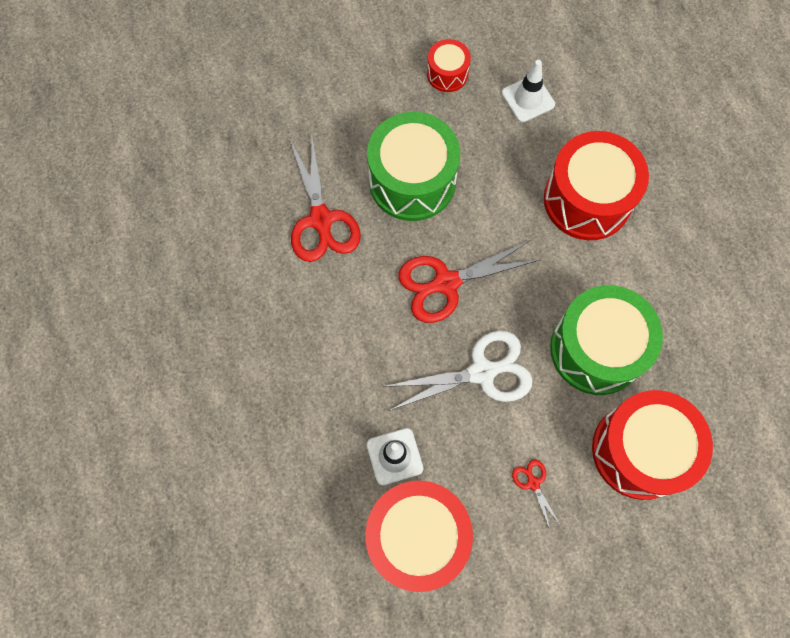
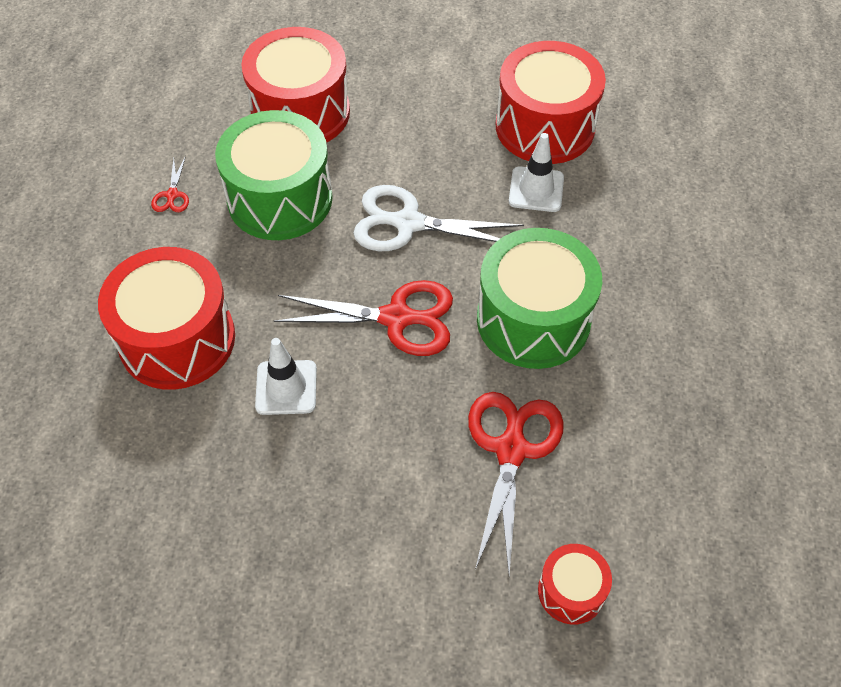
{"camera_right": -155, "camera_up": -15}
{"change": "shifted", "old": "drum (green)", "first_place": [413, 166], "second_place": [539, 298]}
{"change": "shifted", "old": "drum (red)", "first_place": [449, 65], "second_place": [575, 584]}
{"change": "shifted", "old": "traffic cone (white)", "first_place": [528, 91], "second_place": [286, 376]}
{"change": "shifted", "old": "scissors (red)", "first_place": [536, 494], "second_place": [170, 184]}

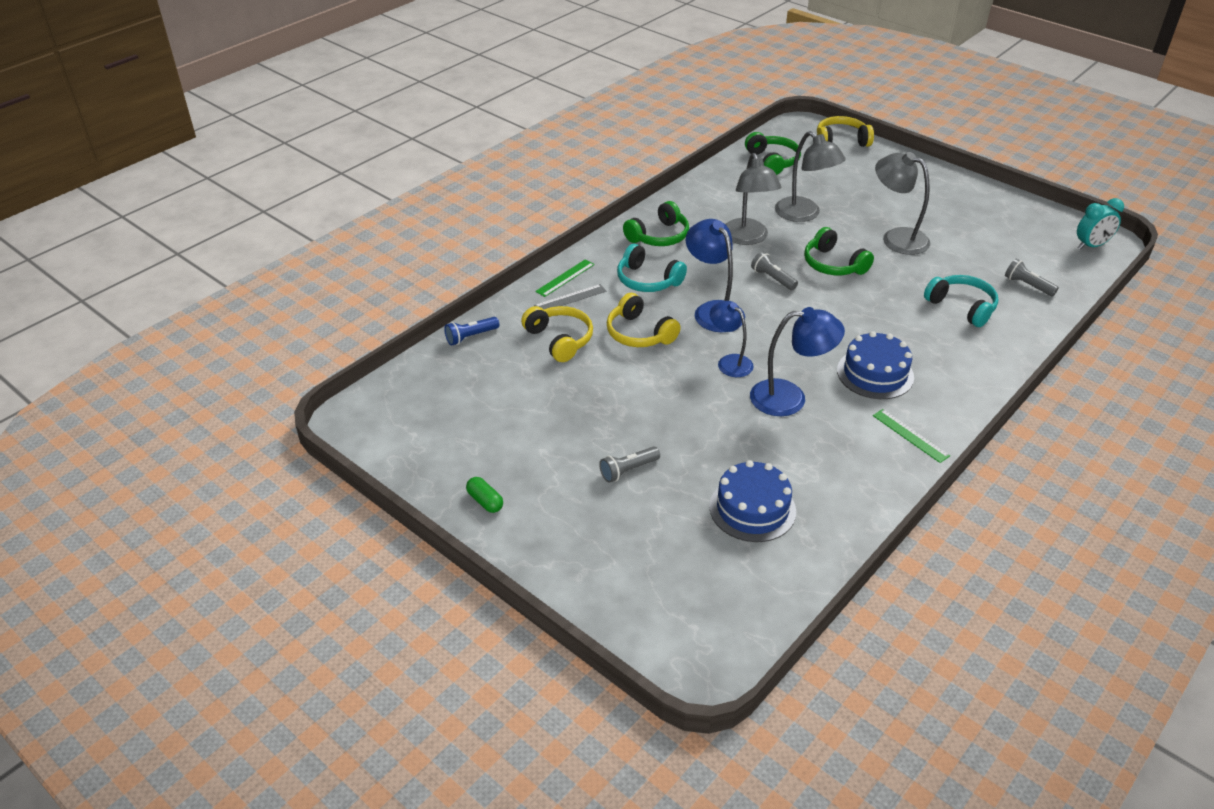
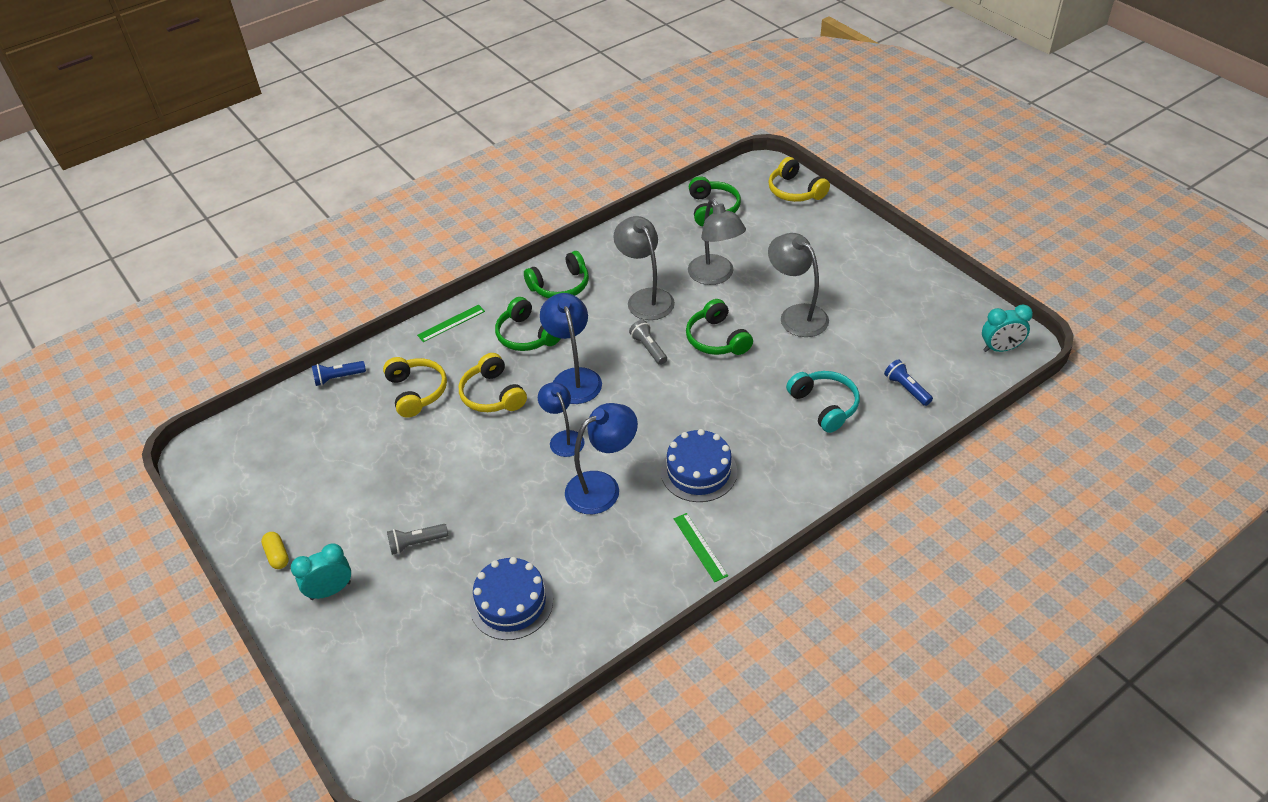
{"camera_right": 15, "camera_up": 5}
{"change": "gone", "old": "ruler (grey)", "first_place": [570, 297]}
{"change": "new", "new": "clock (turquoise)", "second_place": [321, 571]}
{"change": "repainted", "old": "capsule (green)", "new": "capsule (yellow)", "first_place": [484, 495], "second_place": [275, 550]}
{"change": "repainted", "old": "headphones (turquoise)", "new": "headphones (green)", "first_place": [652, 268], "second_place": [528, 324]}
{"change": "repainted", "old": "flashlight (grey)", "new": "flashlight (blue)", "first_place": [1032, 277], "second_place": [908, 382]}
{"change": "rotated", "old": "lamp (grey)", "first_place": [753, 199], "second_place": [644, 268], "degrees": 150}
{"change": "rotated", "old": "lamp (blue)", "first_place": [797, 361], "second_place": [601, 458], "degrees": -45}
{"change": "rotated", "old": "headphones (yellow)", "first_place": [845, 131], "second_place": [799, 179], "degrees": -135}

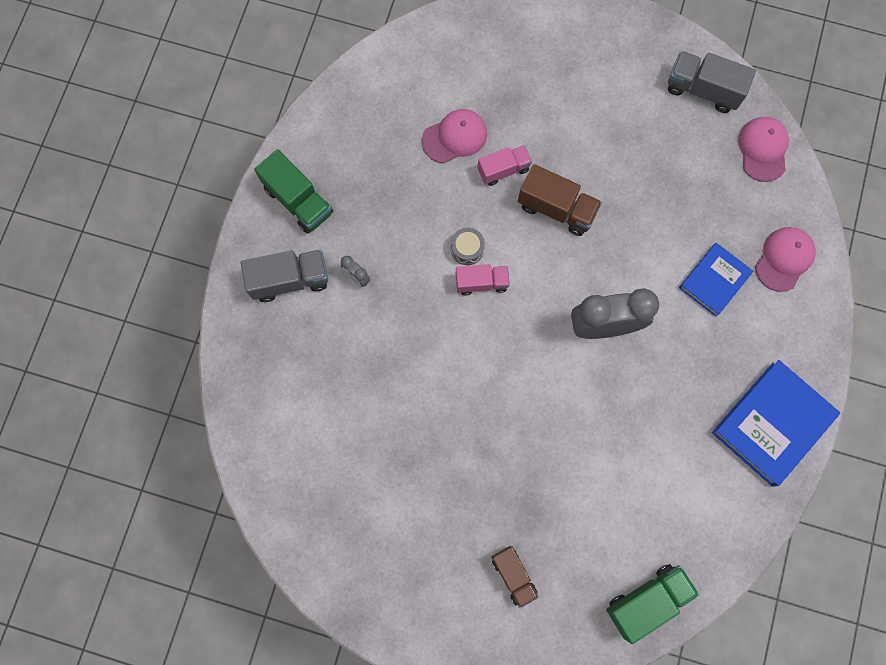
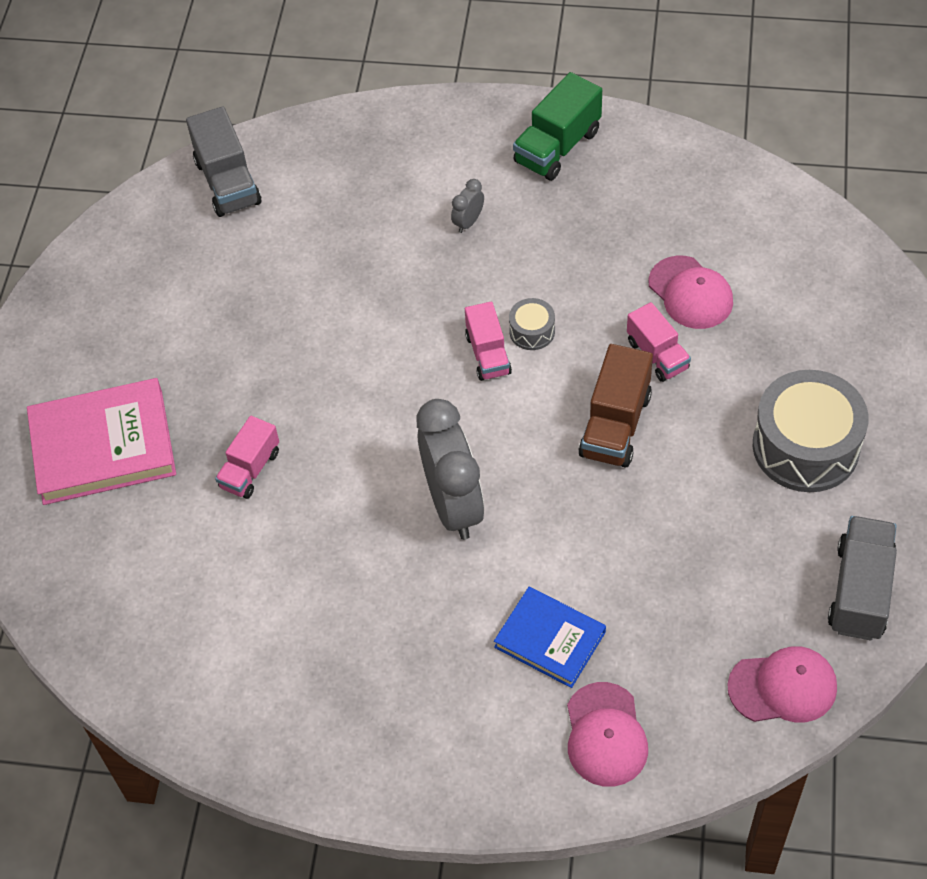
{"camera_right": 85, "camera_up": -20}
{"change": "gone", "old": "truck (green)", "first_place": [652, 604]}
{"change": "gone", "old": "book (blue)", "first_place": [776, 423]}
{"change": "new", "new": "truck (pink)", "second_place": [247, 457]}
{"change": "new", "new": "drum (grey)", "second_place": [811, 431]}
{"change": "shifted", "old": "truck (grey)", "first_place": [284, 276], "second_place": [223, 161]}
{"change": "swapped", "old": "truck (brown)", "new": "book (pink)", "first_place": [515, 577], "second_place": [101, 441]}
{"change": "rotated", "old": "cap (pink)", "first_place": [785, 259], "second_place": [607, 734], "degrees": 60}

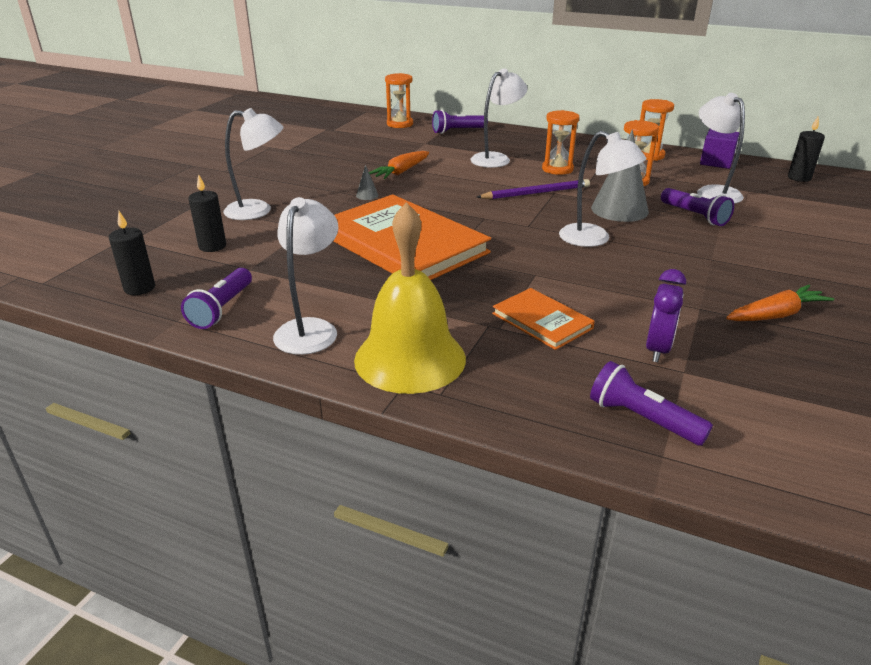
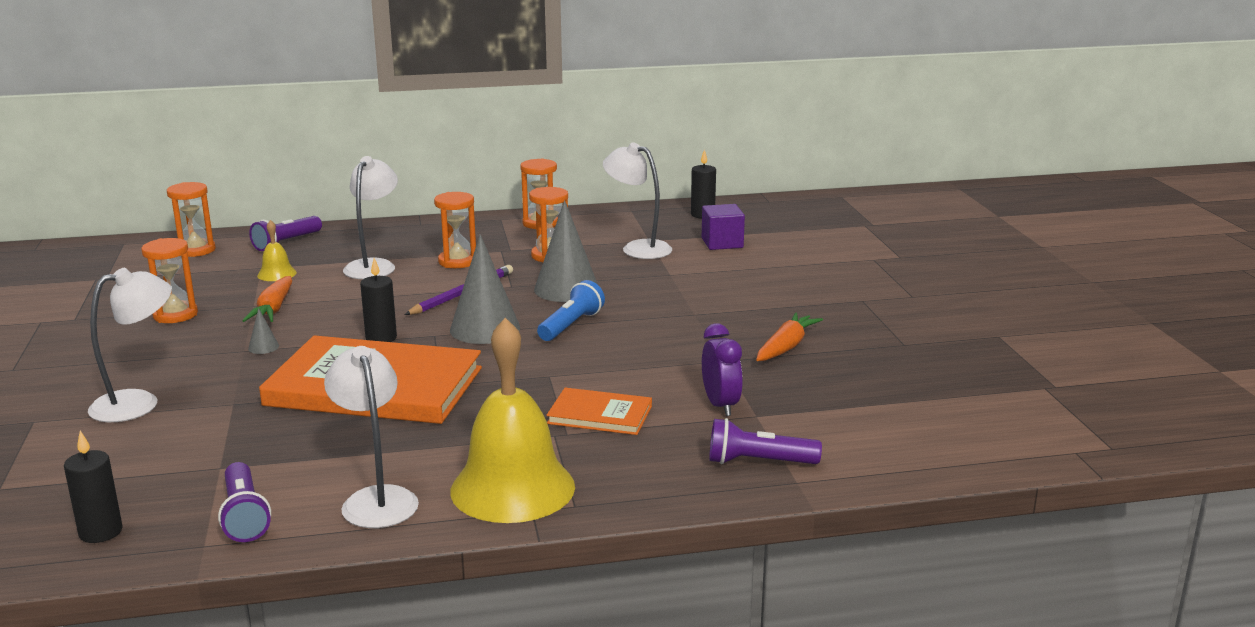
{"camera_right": -35, "camera_up": -10}
{"change": "gone", "old": "flashlight (purple)", "first_place": [697, 207]}
{"change": "new", "new": "hourglass (orange)", "second_place": [169, 280]}
{"change": "new", "new": "bell (yellow)", "second_place": [277, 250]}
{"change": "new", "new": "cone (grey)", "second_place": [485, 289]}
{"change": "shifted", "old": "candle (black)", "first_place": [207, 213], "second_place": [378, 300]}
{"change": "shifted", "old": "cube (purple)", "first_place": [719, 149], "second_place": [723, 227]}
{"change": "swapped", "old": "lamp (white)", "new": "flashlight (blue)", "first_place": [603, 189], "second_place": [571, 310]}

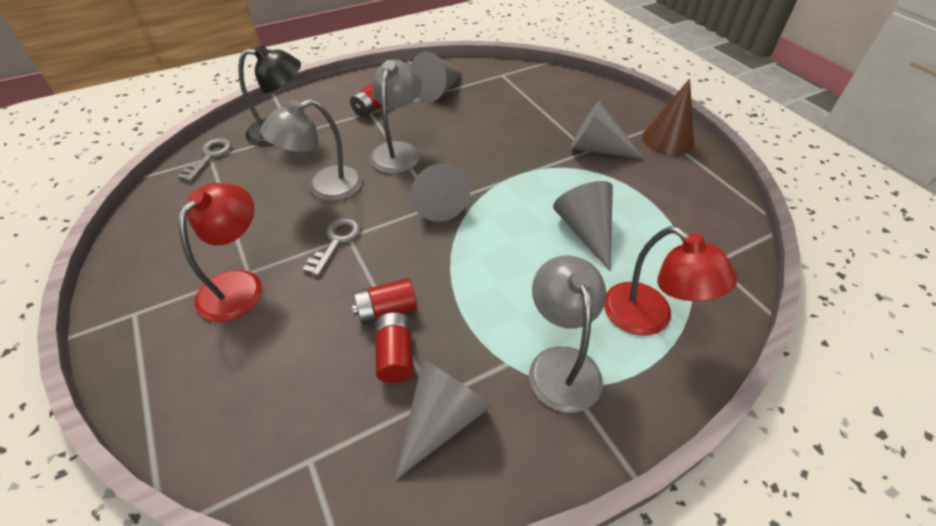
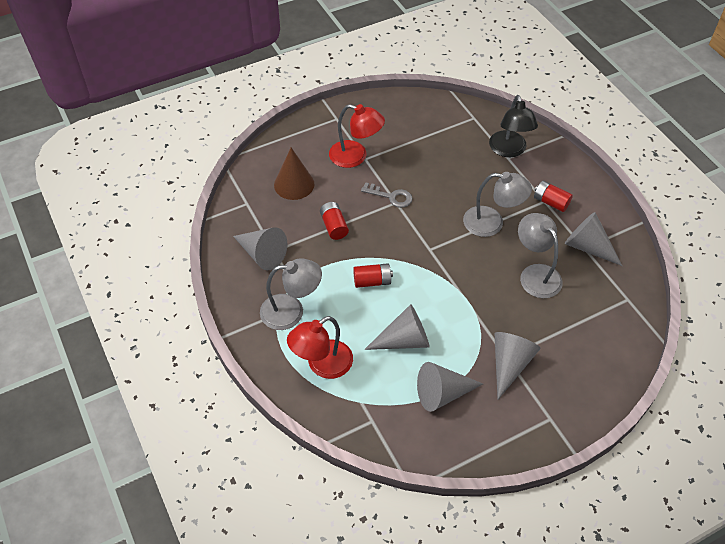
{"camera_right": 90, "camera_up": 5}
{"change": "gone", "old": "key (grey)", "first_place": [204, 160]}
{"change": "shifted", "old": "lamp (grey)", "first_place": [311, 150], "second_place": [540, 255]}
{"change": "shifted", "old": "battery (red)", "first_place": [394, 348], "second_place": [373, 275]}
{"change": "shifted", "old": "cone (grey)", "first_place": [440, 193], "second_place": [450, 387]}
{"change": "shifted", "old": "cone (brown)", "first_place": [668, 117], "second_place": [294, 174]}

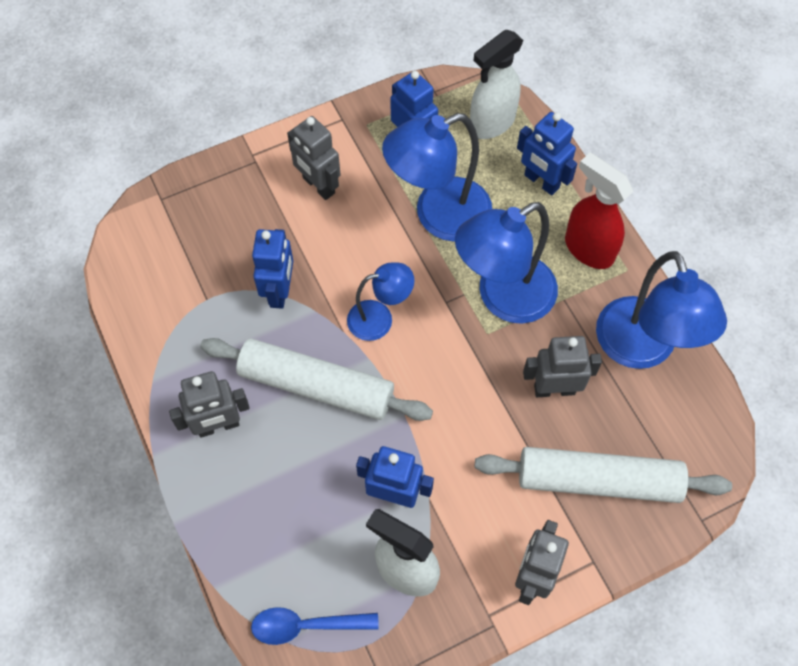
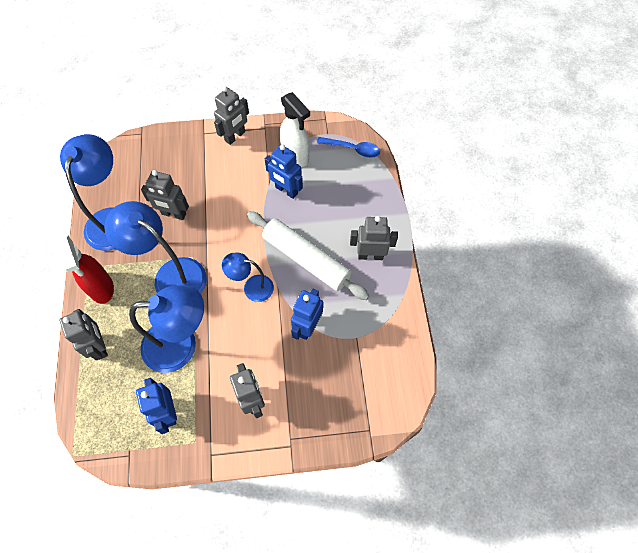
{"camera_right": -160, "camera_up": 0}
{"change": "gone", "old": "spray bottle (white)", "first_place": [497, 84]}
{"change": "gone", "old": "rolling pin (white)", "first_place": [603, 475]}
{"change": "repainted", "old": "robot (blue)", "new": "robot (grey)", "first_place": [547, 153], "second_place": [83, 334]}
{"change": "rotated", "old": "lamp (blue)", "first_place": [506, 263], "second_place": [155, 247], "degrees": -135}

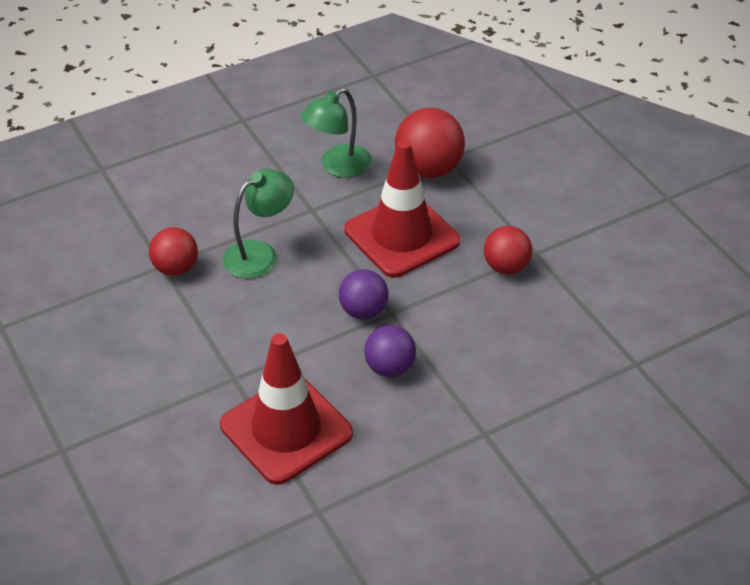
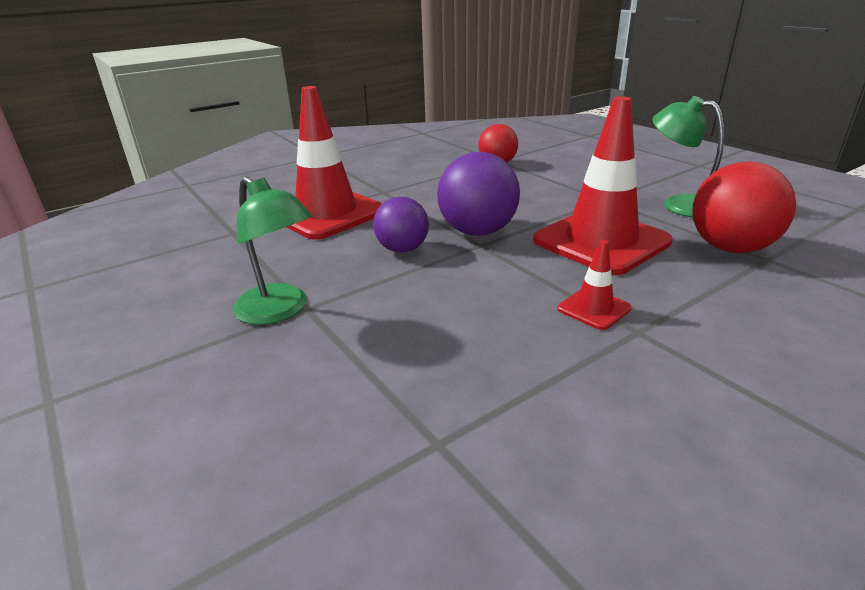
{"camera_right": 85, "camera_up": -15}
{"change": "shifted", "old": "lamp (green)", "first_place": [258, 224], "second_place": [273, 250]}
{"change": "swapped", "old": "ball (red)", "new": "traffic cone (red)", "first_place": [508, 250], "second_place": [594, 285]}
{"change": "scaled", "old": "ball (purple)", "first_place": [364, 294], "second_place": [478, 194], "factor": 1.55}

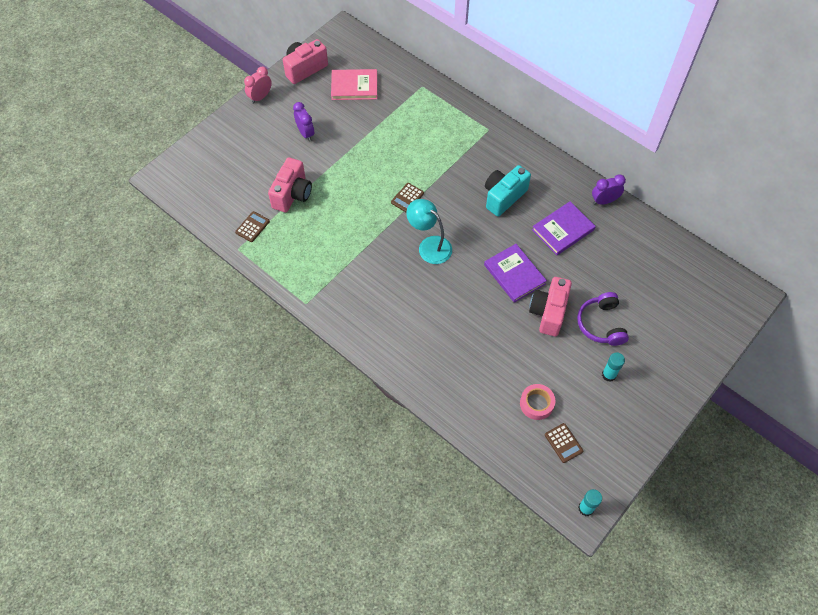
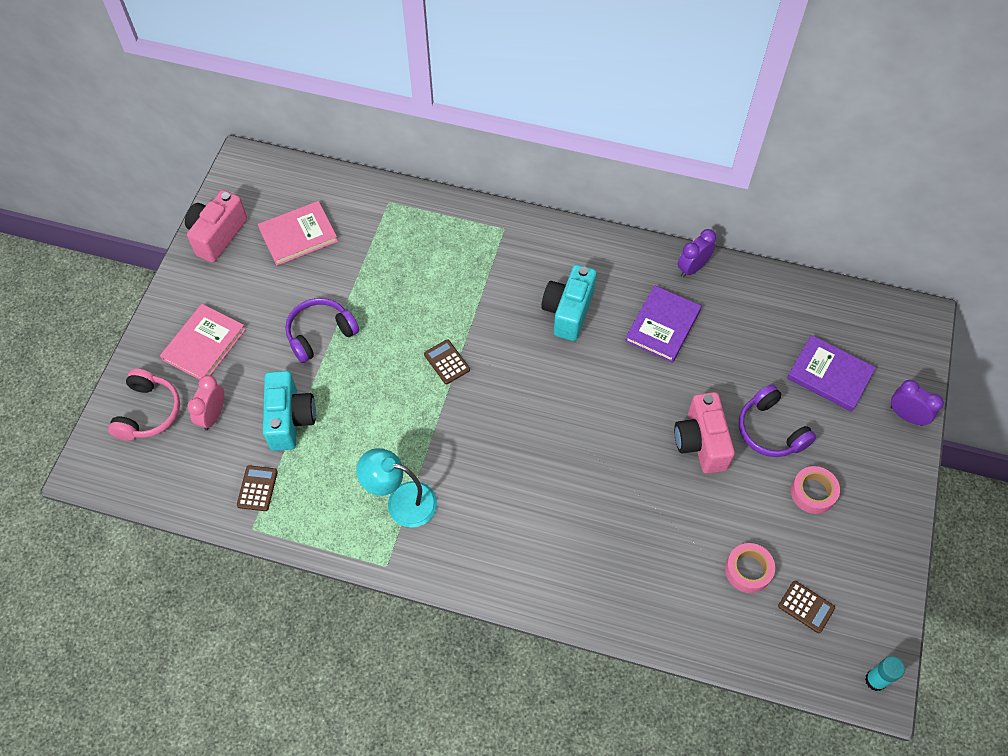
{"camera_right": -25, "camera_up": 0}
{"change": "new", "new": "headphones (pink)", "second_place": [144, 405]}
{"change": "new", "new": "book (pink)", "second_place": [203, 342]}
{"change": "new", "new": "headphones (purple)", "second_place": [322, 330]}
{"change": "shifted", "old": "clock (pink)", "first_place": [258, 85], "second_place": [205, 403]}
{"change": "shifted", "old": "clock (purple)", "first_place": [303, 121], "second_place": [917, 403]}
{"change": "shifted", "old": "lamp (turquoise)", "first_place": [429, 231], "second_place": [397, 487]}
{"change": "shifted", "old": "book (purple)", "first_place": [515, 273], "second_place": [831, 373]}
{"change": "swapped", "old": "glue stick (turquoise)", "new": "tape (pink)", "first_place": [613, 367], "second_place": [815, 490]}
{"change": "repainted", "old": "camera (pink)", "new": "camera (turquoise)", "first_place": [290, 184], "second_place": [289, 411]}
{"change": "rotated", "old": "calculator (brown)", "first_place": [407, 197], "second_place": [447, 361], "degrees": 135}

